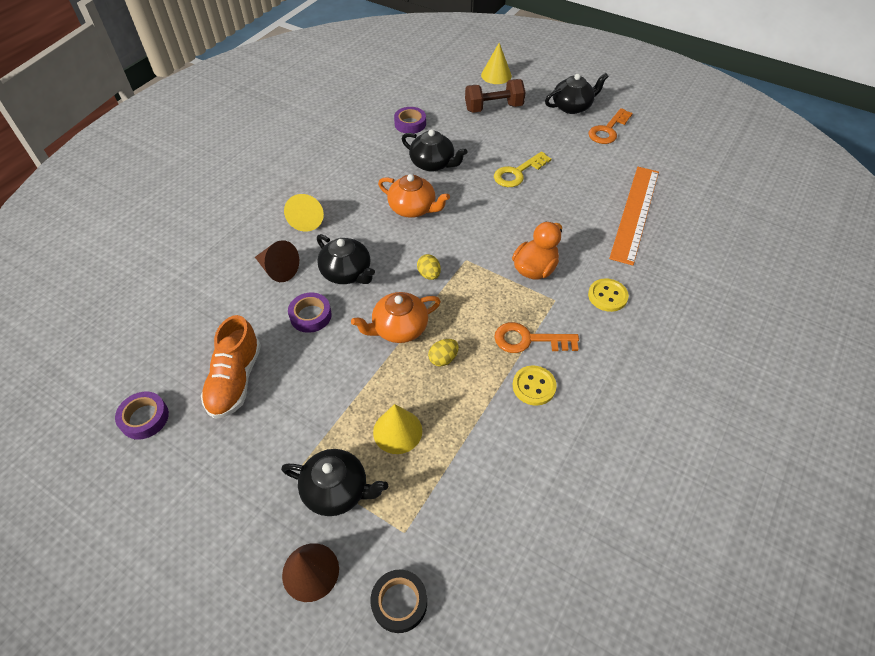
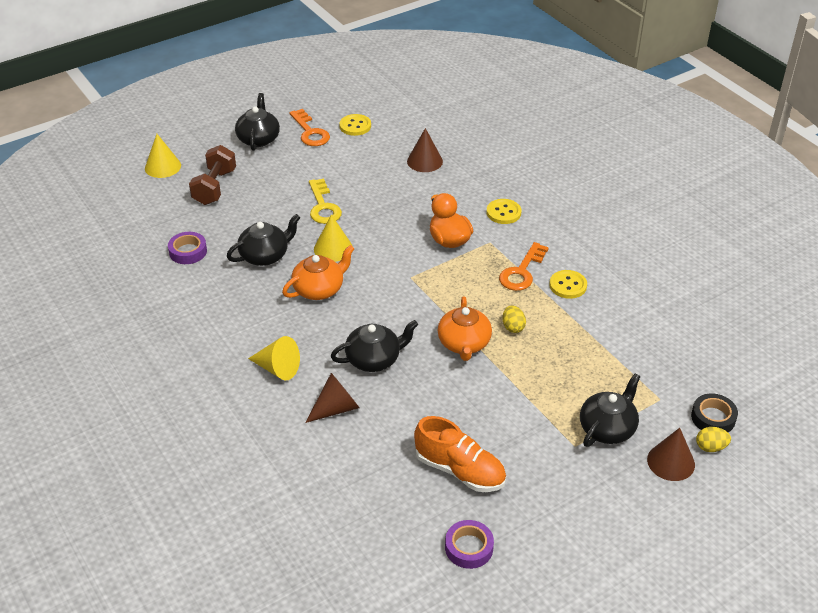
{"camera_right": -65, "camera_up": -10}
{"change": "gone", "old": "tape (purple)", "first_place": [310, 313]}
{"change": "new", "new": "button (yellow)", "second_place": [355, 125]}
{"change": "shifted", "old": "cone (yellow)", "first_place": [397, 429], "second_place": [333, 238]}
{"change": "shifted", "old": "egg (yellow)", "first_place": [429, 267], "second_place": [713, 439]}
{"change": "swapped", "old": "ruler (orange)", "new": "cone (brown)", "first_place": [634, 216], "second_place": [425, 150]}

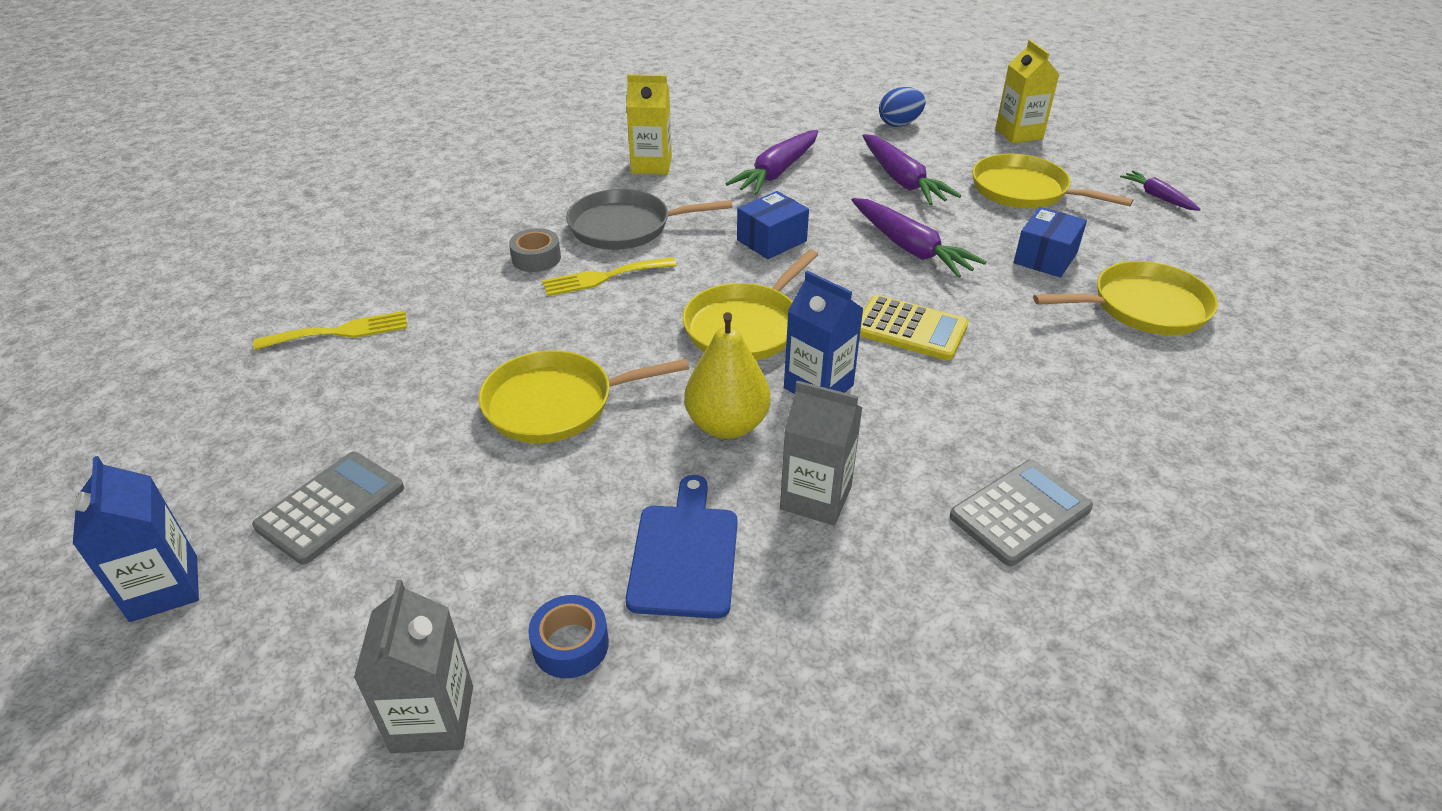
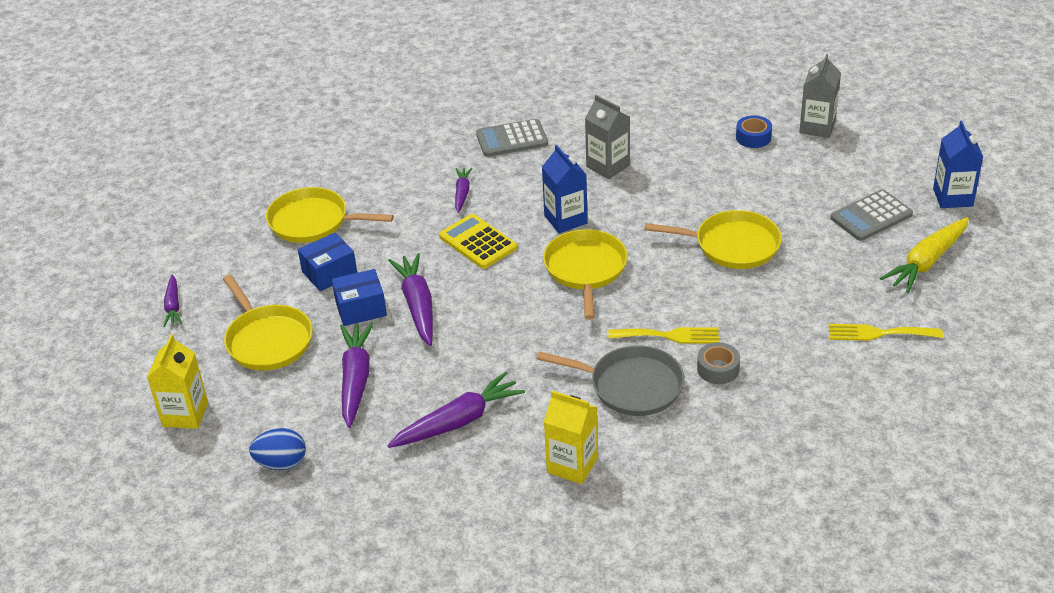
{"camera_right": -155, "camera_up": 0}
{"change": "gone", "old": "cutting board (blue)", "first_place": [682, 547]}
{"change": "gone", "old": "pear (yellow)", "first_place": [727, 375]}
{"change": "new", "new": "carrot (purple)", "second_place": [464, 190]}
{"change": "new", "new": "carrot (yellow)", "second_place": [924, 255]}
{"change": "shifted", "old": "box (blue)", "first_place": [773, 225], "second_place": [359, 297]}
{"change": "rotated", "old": "pan (yellow)", "first_place": [750, 304], "second_place": [585, 274], "degrees": -60}

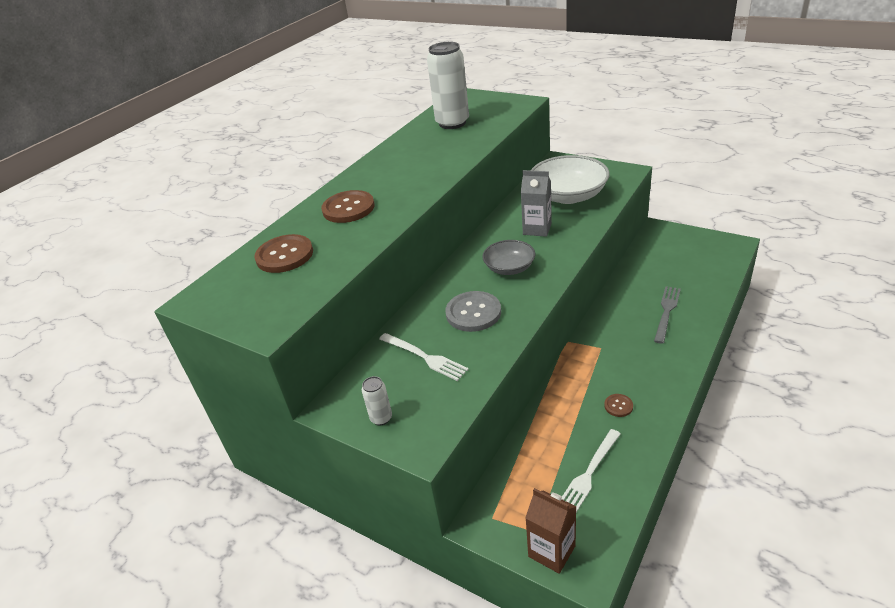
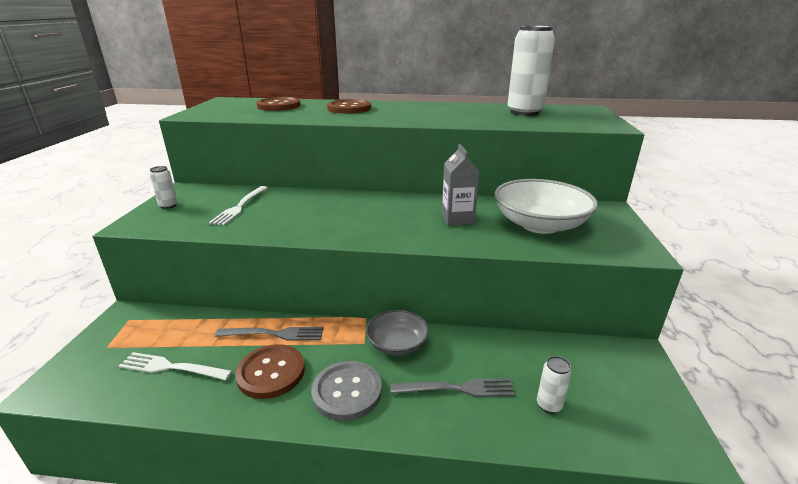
{"camera_right": 60, "camera_up": -10}
{"change": "gone", "old": "carton (brown)", "first_place": [550, 531]}
{"change": "new", "new": "fork (grey)", "second_place": [269, 334]}
{"change": "new", "new": "can (white)", "second_place": [554, 385]}
{"change": "shifted", "old": "button (grey)", "first_place": [473, 311], "second_place": [346, 391]}
{"change": "shifted", "old": "bowl (grey)", "first_place": [508, 257], "second_place": [397, 333]}
{"change": "scaled", "old": "button (brown)", "first_place": [618, 405], "second_place": [270, 371], "factor": 2.04}

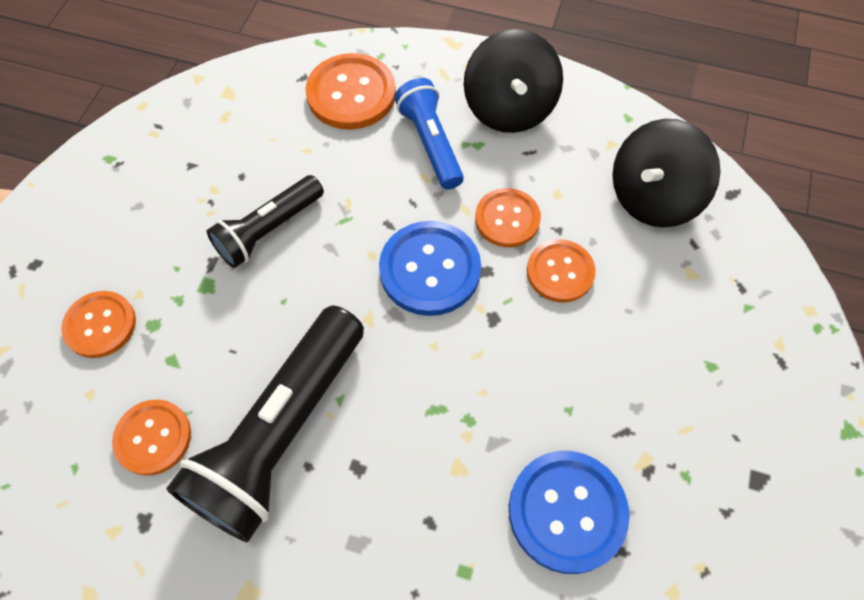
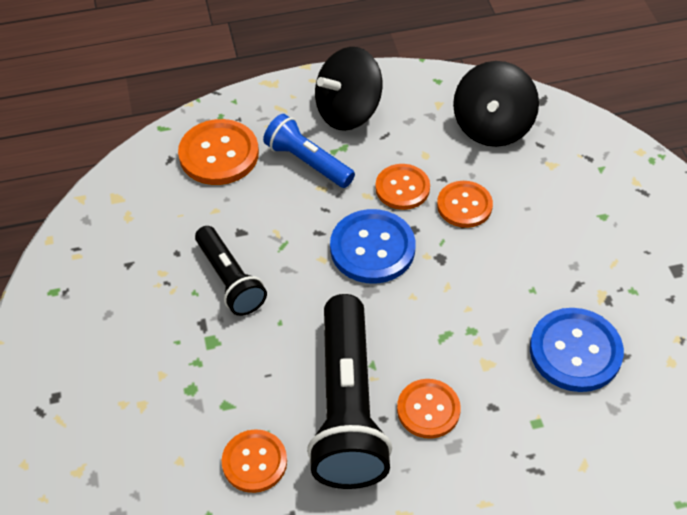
{"camera_right": -30, "camera_up": -10}
{"change": "shifted", "old": "button (orange)", "first_place": [98, 324], "second_place": [429, 409]}
{"change": "rotated", "old": "flashlight (black)", "first_place": [265, 221], "second_place": [231, 271], "degrees": -45}
{"change": "rotated", "old": "spinning top (black)", "first_place": [513, 81], "second_place": [349, 89], "degrees": 90}

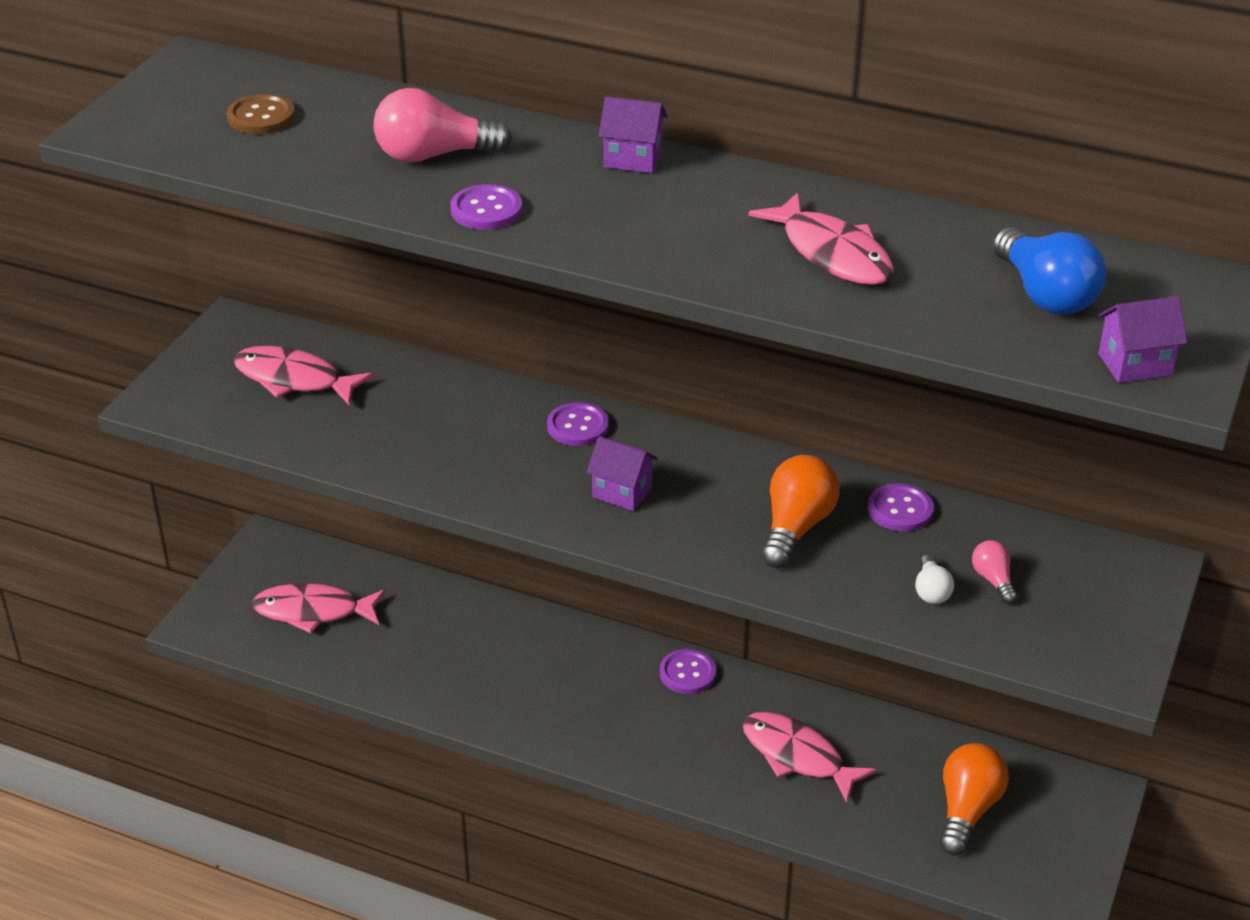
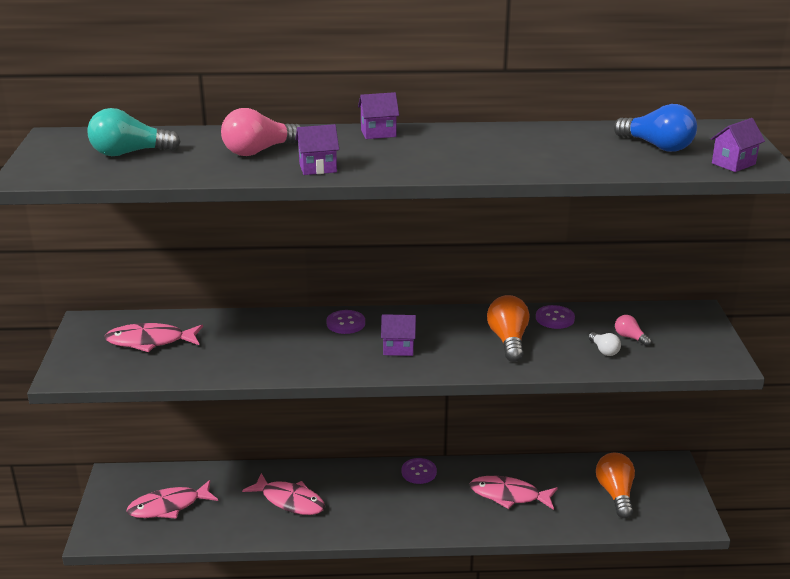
{"camera_right": -25, "camera_up": -10}
{"change": "shifted", "old": "fish (pink)", "first_place": [821, 238], "second_place": [283, 494]}
{"change": "swapped", "old": "button (brown)", "new": "light bulb (turquoise)", "first_place": [261, 114], "second_place": [134, 132]}
{"change": "swapped", "old": "button (purple)", "new": "house (purple)", "first_place": [486, 207], "second_place": [317, 149]}

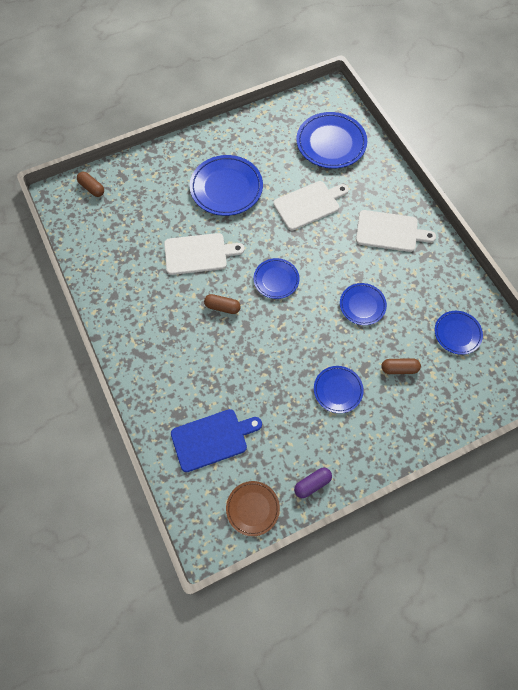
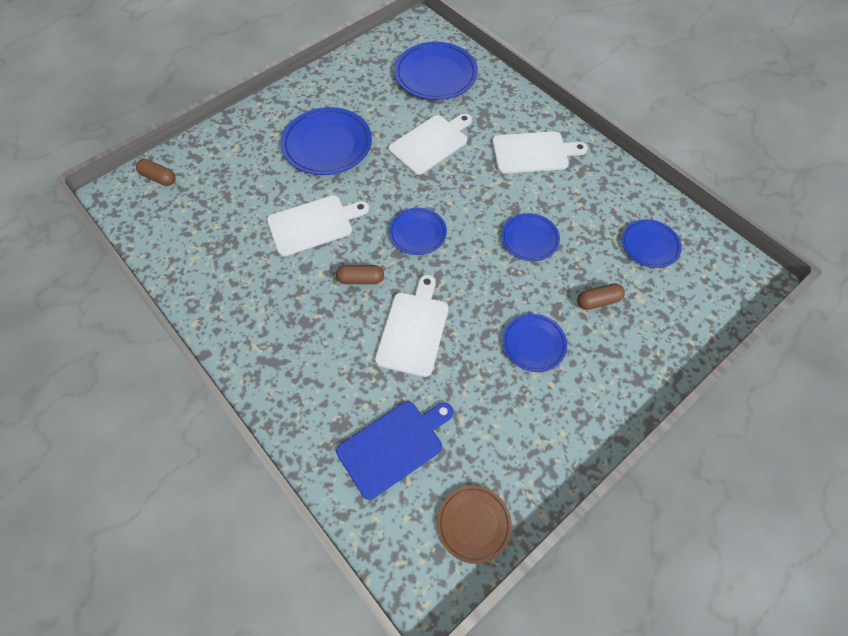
{"camera_right": -15, "camera_up": -5}
{"change": "gone", "old": "capsule (purple)", "first_place": [313, 483]}
{"change": "new", "new": "cutting board (white)", "second_place": [411, 326]}

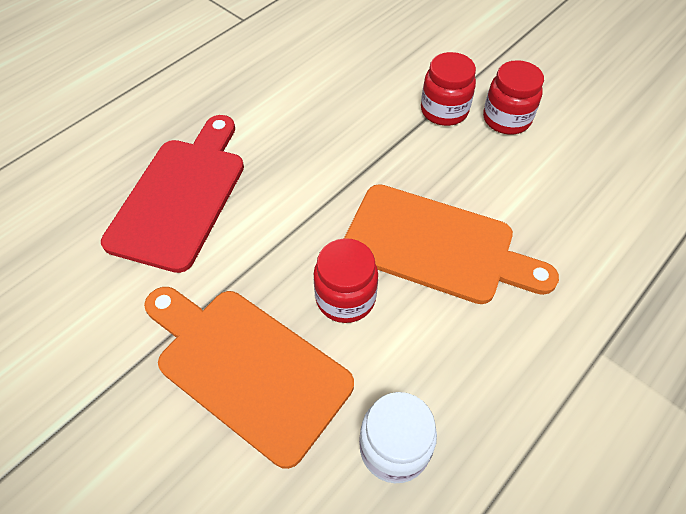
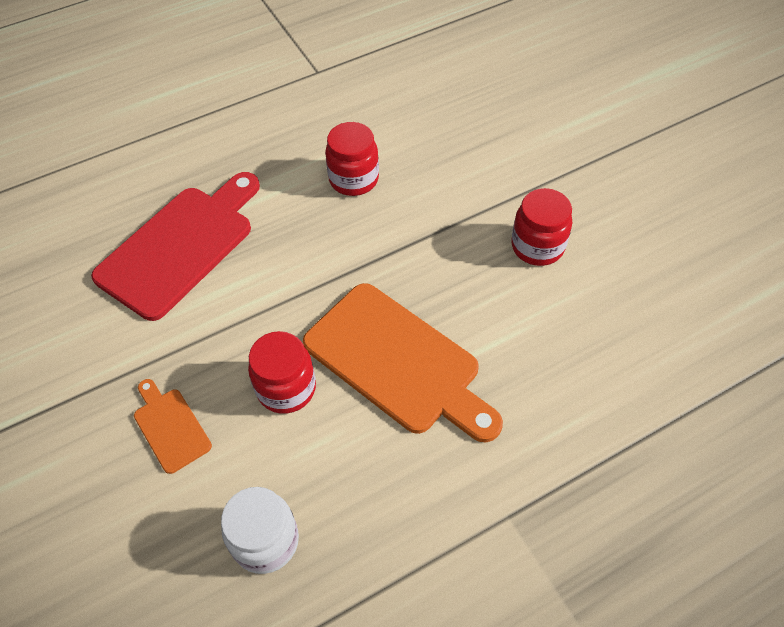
{"camera_right": 20, "camera_up": 0}
{"change": "shifted", "old": "jar (red)", "first_place": [448, 89], "second_place": [352, 159]}
{"change": "scaled", "old": "cutting board (orange)", "first_place": [249, 378], "second_place": [173, 426], "factor": 0.48}

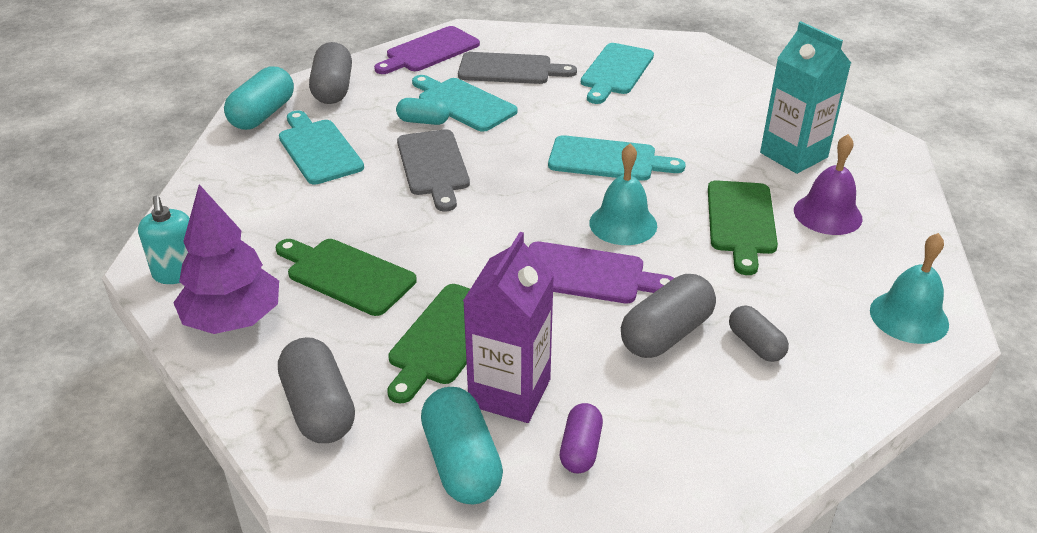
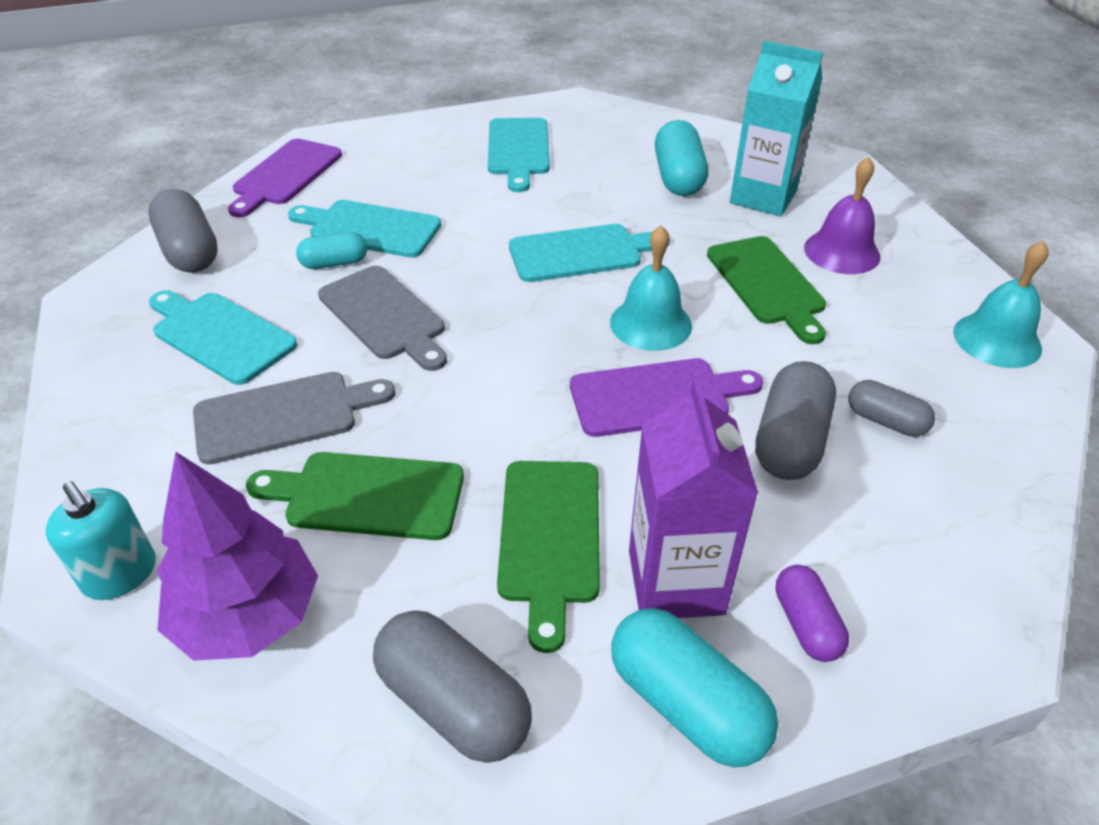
{"camera_right": -25, "camera_up": 5}
{"change": "shifted", "old": "capsule (turquoise)", "first_place": [259, 98], "second_place": [681, 158]}
{"change": "shifted", "old": "cutting board (grey)", "first_place": [517, 68], "second_place": [294, 418]}

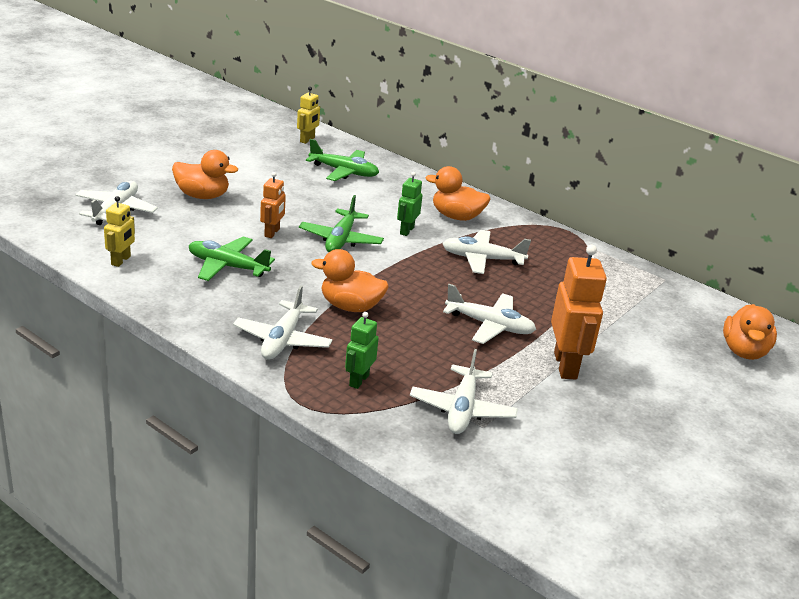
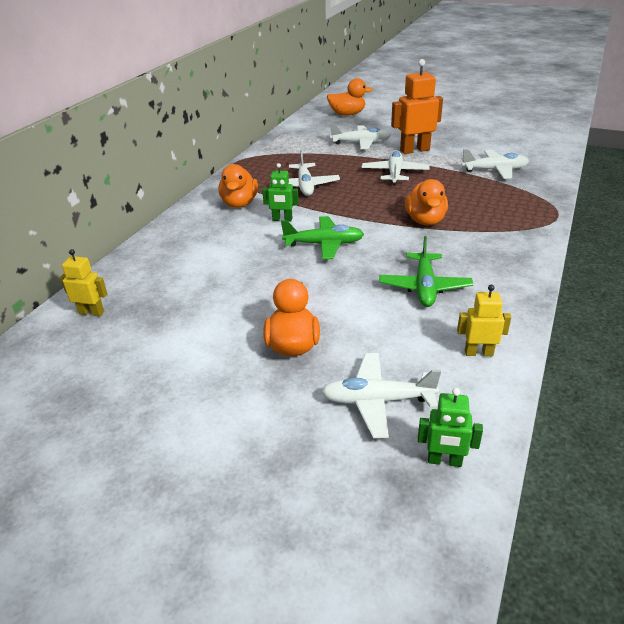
{"camera_right": -100, "camera_up": 5}
{"change": "gone", "old": "robot (orange)", "first_place": [273, 205]}
{"change": "gone", "old": "plane (green)", "first_place": [342, 160]}
{"change": "shifted", "old": "plane (white)", "first_place": [283, 322], "second_place": [360, 136]}
{"change": "shifted", "old": "robot (green)", "first_place": [362, 350], "second_place": [450, 427]}

